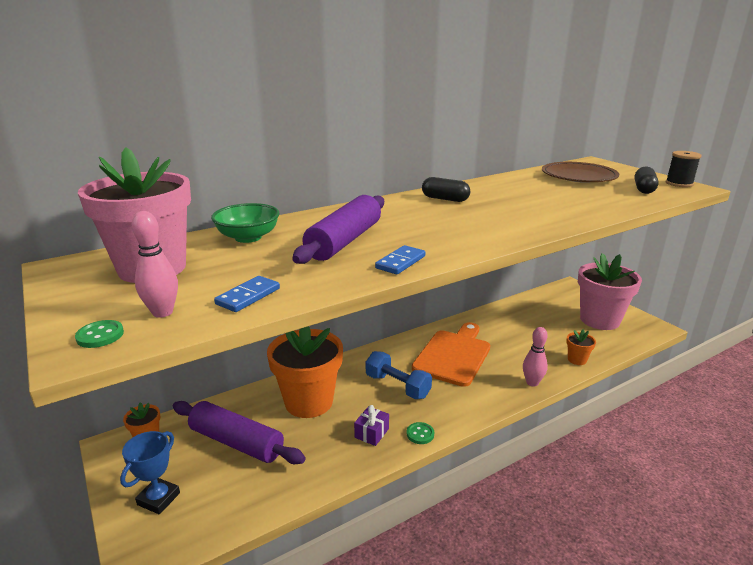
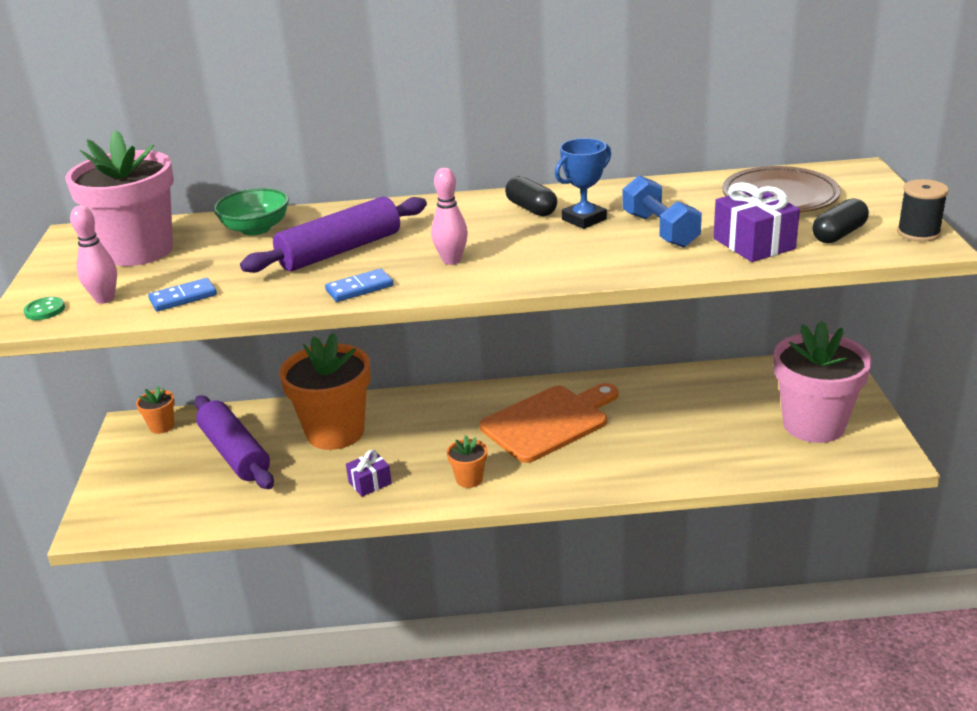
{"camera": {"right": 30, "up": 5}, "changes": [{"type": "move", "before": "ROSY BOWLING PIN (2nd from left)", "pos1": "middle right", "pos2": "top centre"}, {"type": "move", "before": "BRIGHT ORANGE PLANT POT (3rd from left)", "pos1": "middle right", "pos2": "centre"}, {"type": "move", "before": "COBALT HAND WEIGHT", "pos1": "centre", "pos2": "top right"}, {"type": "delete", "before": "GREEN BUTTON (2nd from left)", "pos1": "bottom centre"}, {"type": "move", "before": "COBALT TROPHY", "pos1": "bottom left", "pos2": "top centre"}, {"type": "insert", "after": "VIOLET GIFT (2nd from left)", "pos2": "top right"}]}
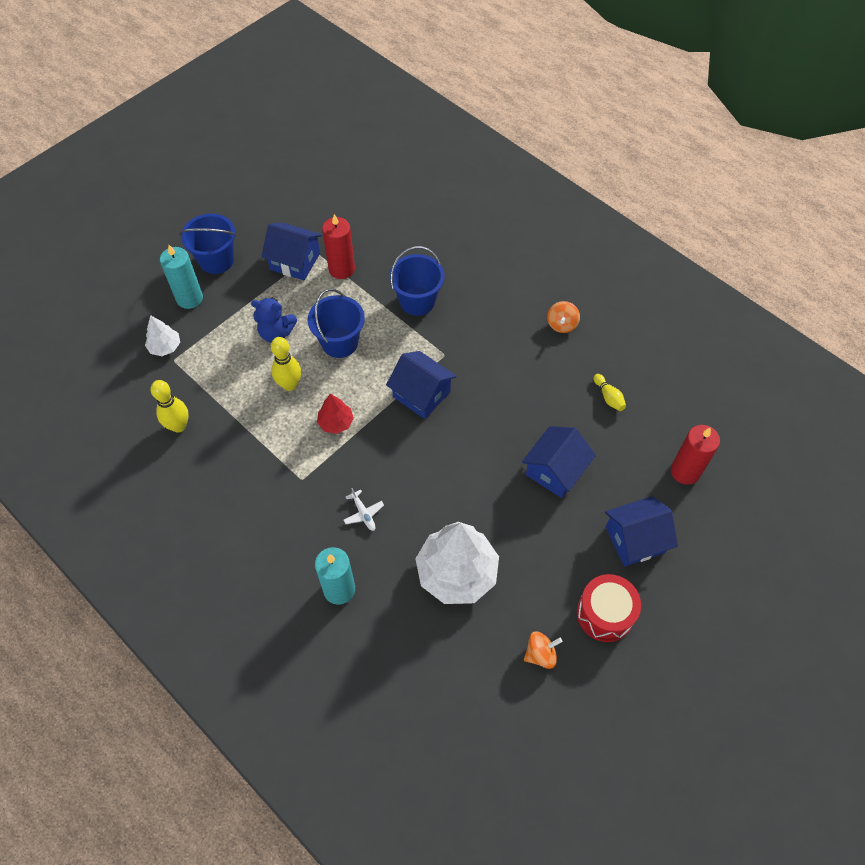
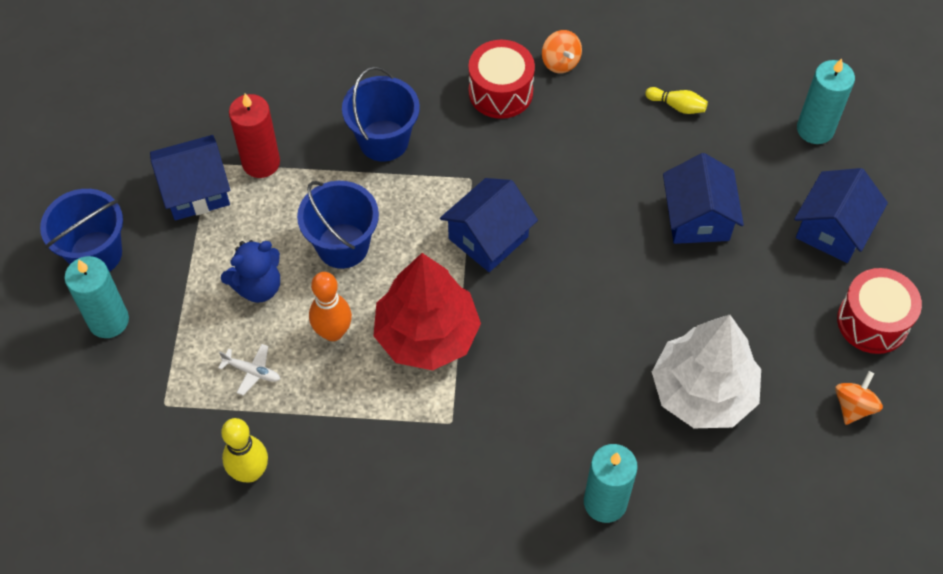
{"camera": {"right": -40, "up": 0}, "changes": [{"type": "delete", "before": "SNOW-WHITE FIR TREE (1st from left)", "pos1": "middle left"}, {"type": "recolor", "before": "BRIGHT YELLOW BOWLING PIN (2nd from left)", "after": "BRIGHT ORANGE BOWLING PIN", "pos1": "middle left", "pos2": "centre"}, {"type": "rotate", "before": "COBALT HOUSE (2nd from left)", "pos1": "centre", "pos2": "centre", "turn": -45}, {"type": "resize", "before": "CRIMSON FIR TREE", "pos1": "centre", "pos2": "centre", "scale": 2.06}, {"type": "recolor", "before": "CRIMSON PILLAR CANDLE (2nd from left)", "after": "AQUA PILLAR CANDLE (3rd from left)", "pos1": "middle right", "pos2": "top right"}, {"type": "move", "before": "SNOW-WHITE AEROPLANE", "pos1": "centre", "pos2": "middle left"}, {"type": "insert", "after": "CRIMSON DRUM (1st from left)", "pos2": "top centre"}]}
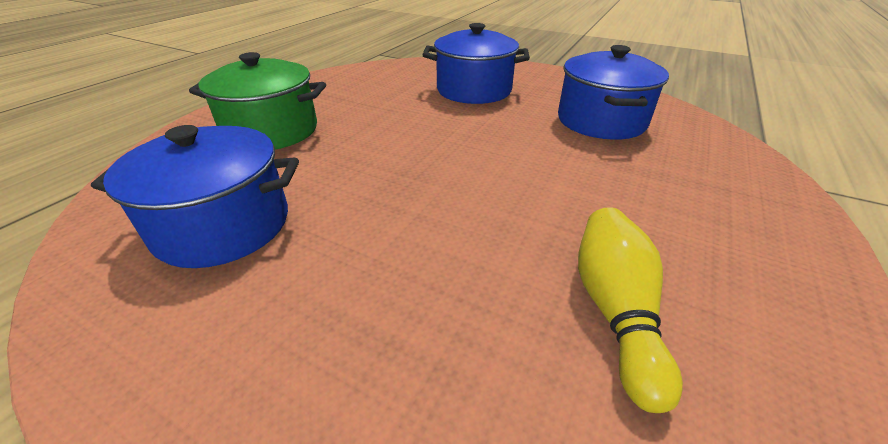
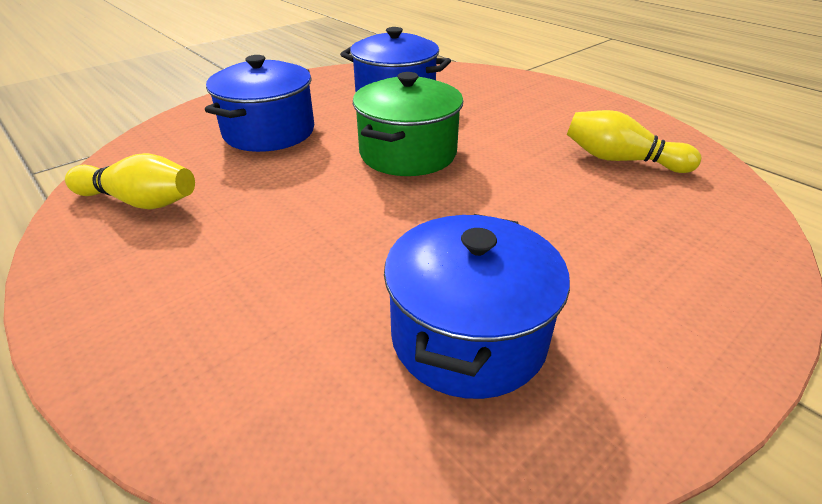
{"camera": {"right": -70, "up": 0}, "changes": [{"type": "move", "before": "GREEN COOKING POT", "pos1": "top left", "pos2": "top centre"}, {"type": "insert", "after": "BRIGHT YELLOW BOWLING PIN (1st from left)", "pos2": "middle left"}]}
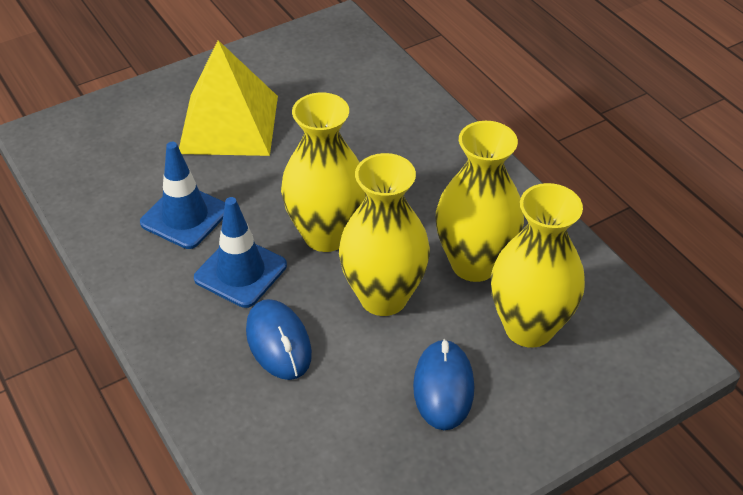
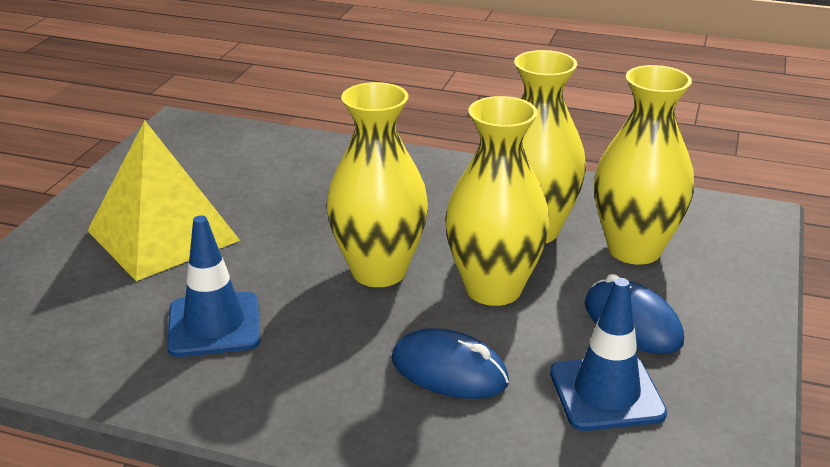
{"camera": {"right": -40, "up": -15}, "changes": [{"type": "move", "before": "COBALT TRAFFIC CONE (2nd from left)", "pos1": "middle left", "pos2": "bottom right"}]}
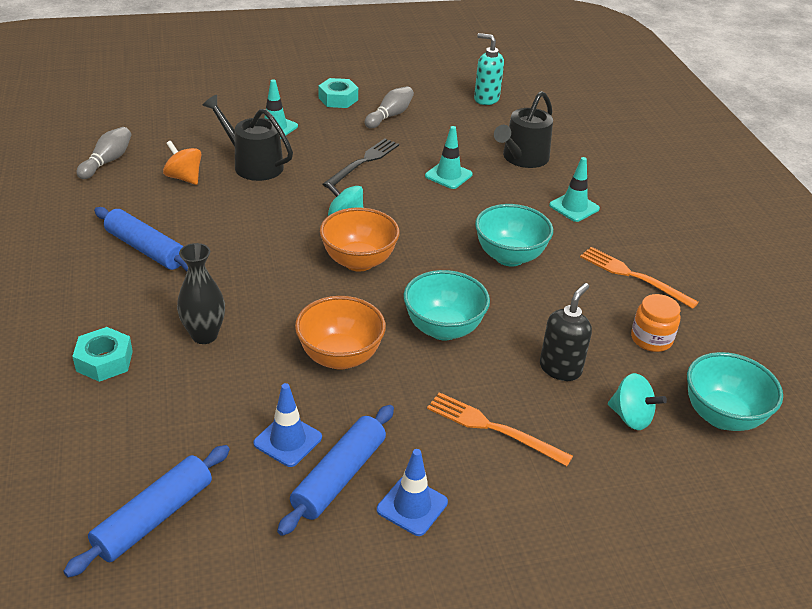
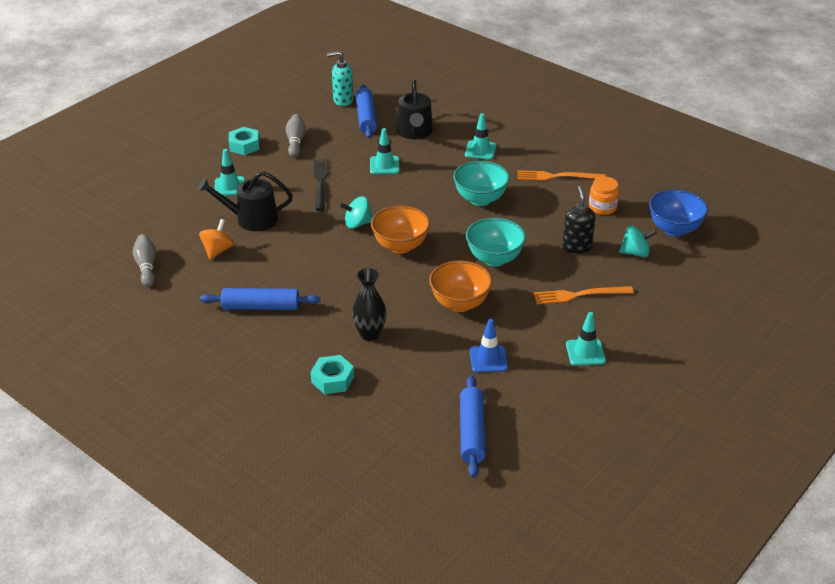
{"camera": {"right": -35, "up": 0}, "changes": [{"type": "rotate", "before": "BRIGHT ORANGE WHIRLIGIG", "pos1": "top left", "pos2": "middle left", "turn": 105}, {"type": "recolor", "before": "AQUA DEEP DISH (3rd from left)", "after": "COBALT DEEP DISH", "pos1": "middle right", "pos2": "middle right"}, {"type": "move", "before": "COBALT DOUGH ROLLER (3rd from left in the first image)", "after": "COBALT DOUGH ROLLER (2nd from left)", "pos1": "bottom centre", "pos2": "top centre"}, {"type": "recolor", "before": "COBALT TRAFFIC CONE (2nd from left)", "after": "AQUA TRAFFIC CONE (4th from left)", "pos1": "bottom centre", "pos2": "middle right"}]}
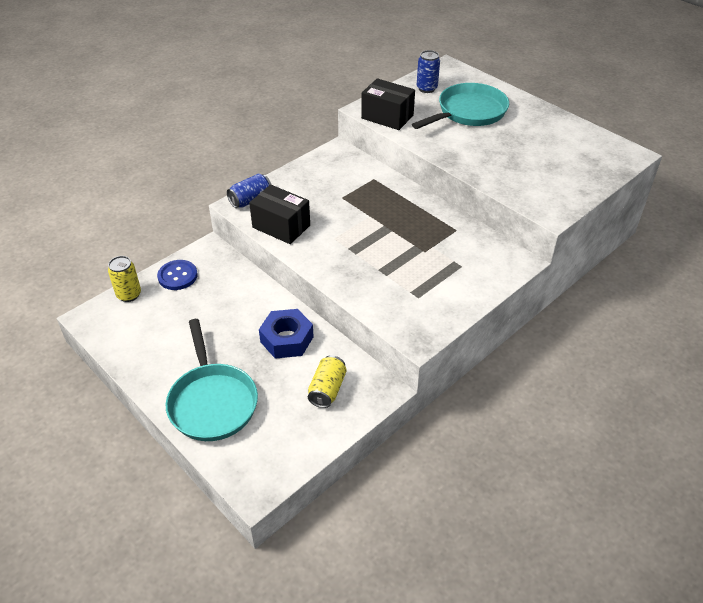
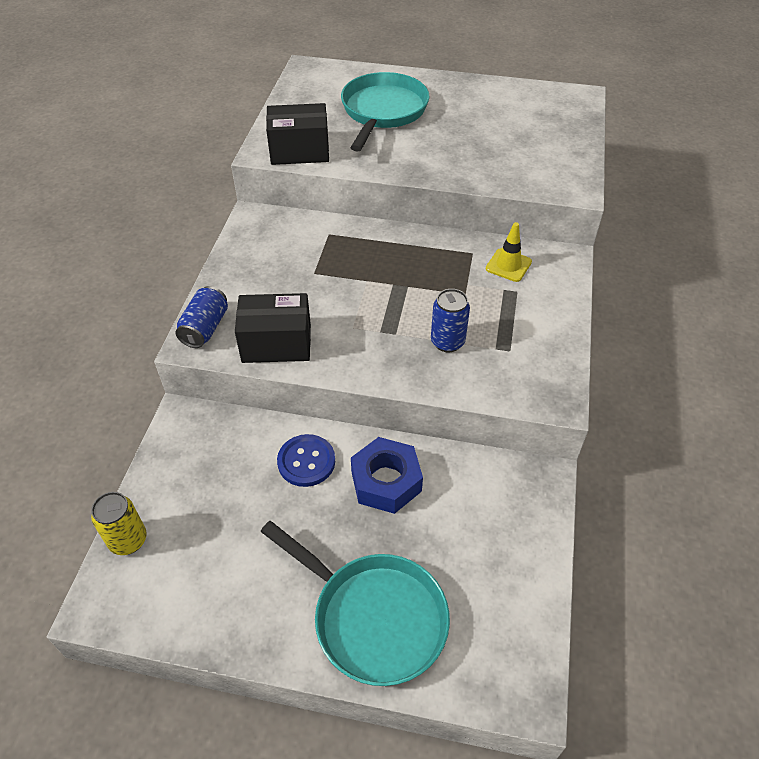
{"camera": {"right": -35, "up": 5}, "changes": [{"type": "move", "before": "COBALT TIN (2nd from left)", "pos1": "top centre", "pos2": "centre"}, {"type": "move", "before": "COBALT BUTTON", "pos1": "middle left", "pos2": "centre"}, {"type": "delete", "before": "BRIGHT YELLOW TIN (2nd from left)", "pos1": "centre"}, {"type": "insert", "after": "BRIGHT YELLOW TRAFFIC CONE", "pos2": "top right"}]}
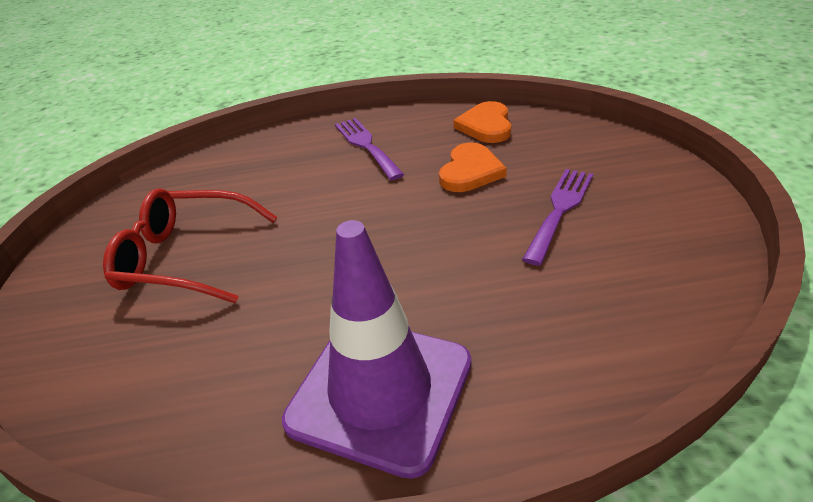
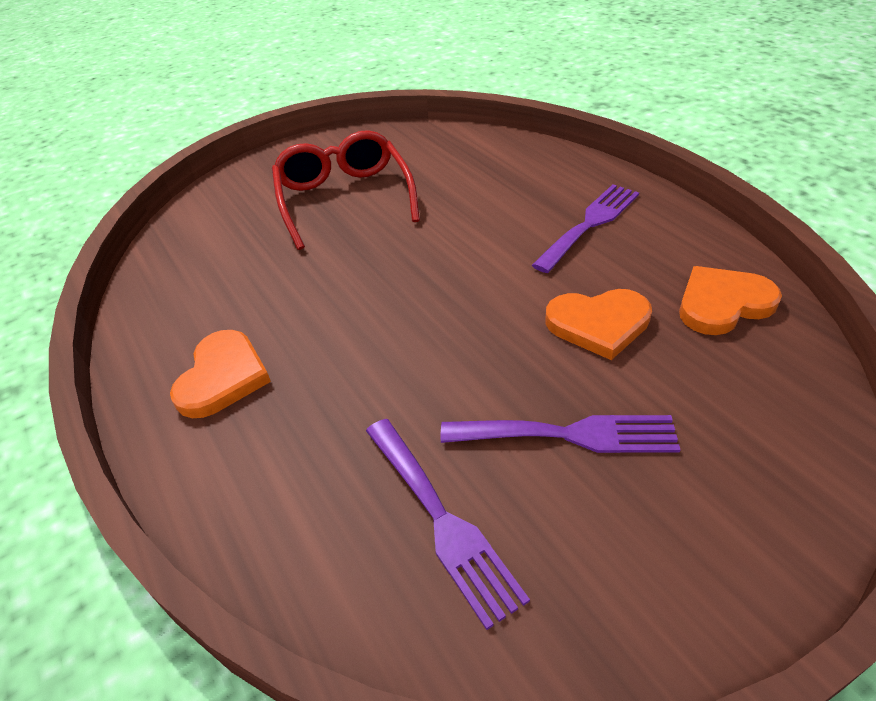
{"camera": {"right": 65, "up": 5}, "changes": [{"type": "replace", "before": "VIOLET TRAFFIC CONE", "after": "BRIGHT ORANGE LOVE HEART (1st from left)", "pos1": "bottom centre", "pos2": "middle left"}, {"type": "insert", "after": "VIOLET TABLE FORK (1st from left)", "pos2": "bottom centre"}]}
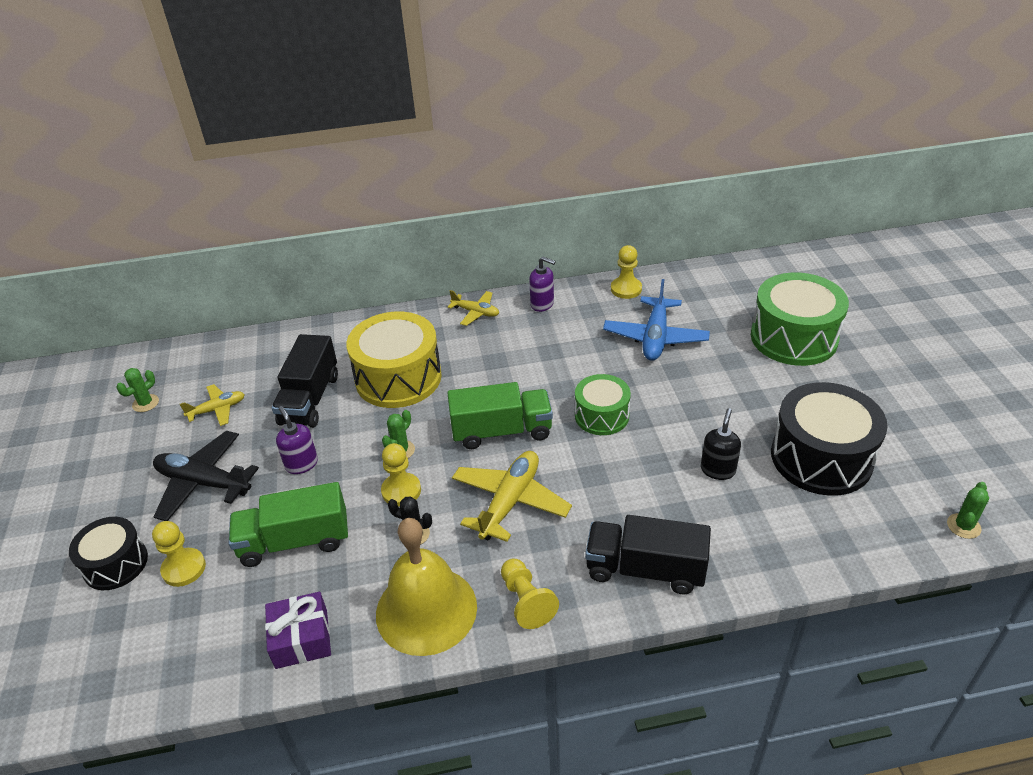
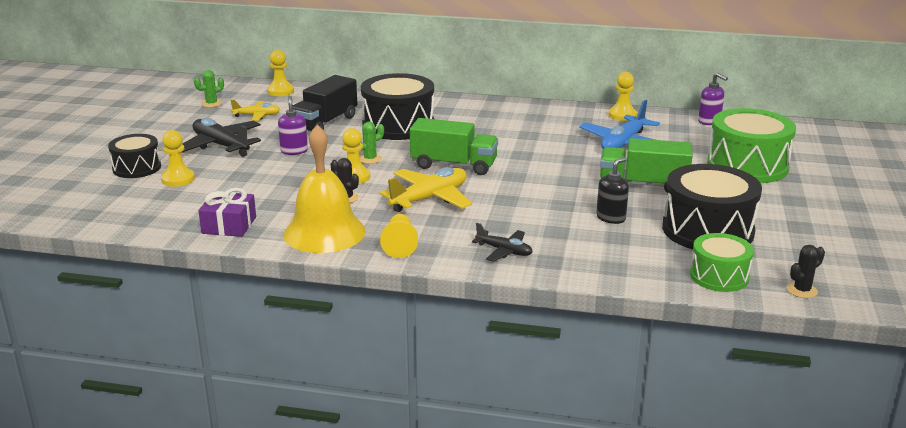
{"camera": {"right": 20, "up": -15}, "changes": [{"type": "move", "before": "VIOLET SOAP DISPENSER (2nd from left)", "pos1": "centre", "pos2": "top right"}, {"type": "delete", "before": "BRIGHT YELLOW AEROPLANE (2nd from left)", "pos1": "centre"}, {"type": "recolor", "before": "BRIGHT YELLOW DRUM", "after": "EBONY DRUM (2nd from left)", "pos1": "centre", "pos2": "top centre"}, {"type": "move", "before": "GREEN DRUM (1st from left)", "pos1": "centre", "pos2": "middle right"}, {"type": "move", "before": "GREEN TRUCK (1st from left in the first image)", "after": "GREEN TRUCK (2nd from left)", "pos1": "bottom left", "pos2": "middle right"}, {"type": "recolor", "before": "GREEN SAGUARO CACTUS (3rd from left)", "after": "EBONY SAGUARO CACTUS (2nd from left)", "pos1": "middle right", "pos2": "middle right"}, {"type": "replace", "before": "EBONY TRUCK (2nd from left)", "after": "EBONY AEROPLANE (2nd from left)", "pos1": "bottom centre", "pos2": "centre"}, {"type": "insert", "after": "BRIGHT YELLOW GAME PAWN (2nd from left)", "pos2": "top left"}]}
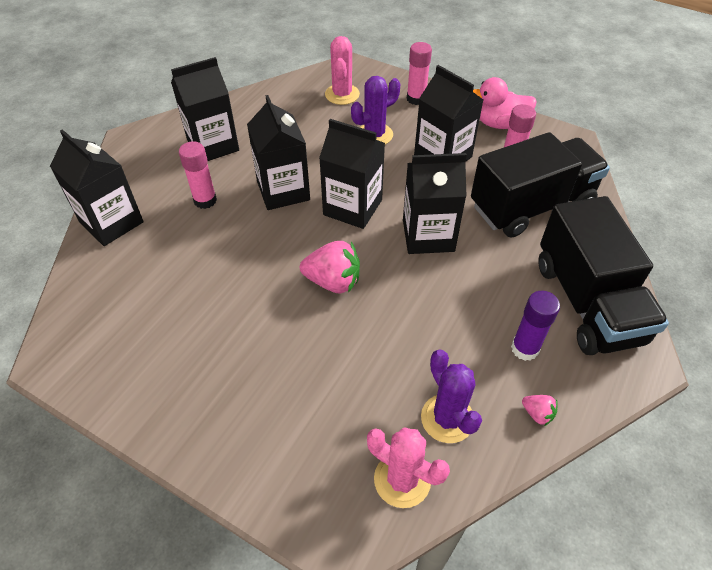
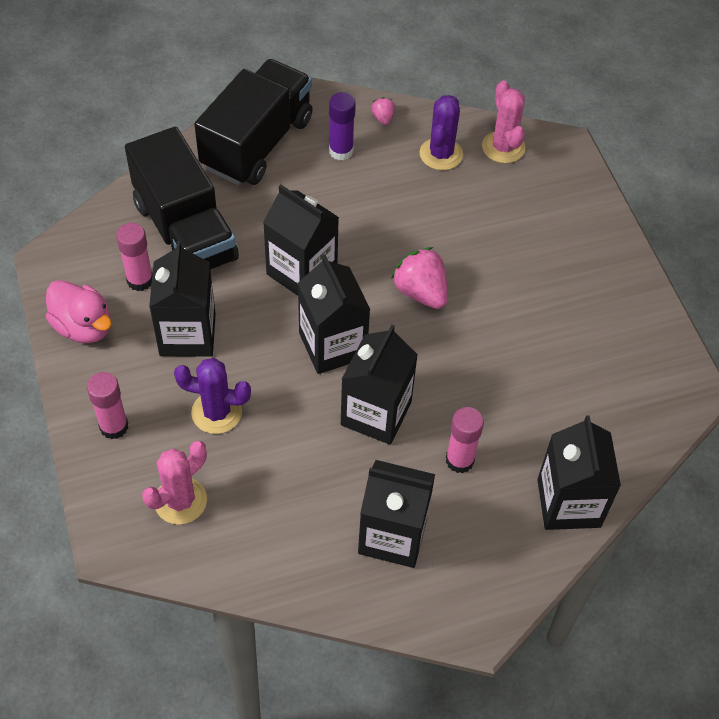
{"camera": {"right": -140, "up": 5}, "changes": [{"type": "rotate", "before": "EBONY TRUCK (1st from left)", "pos1": "top right", "pos2": "top left", "turn": -135}]}
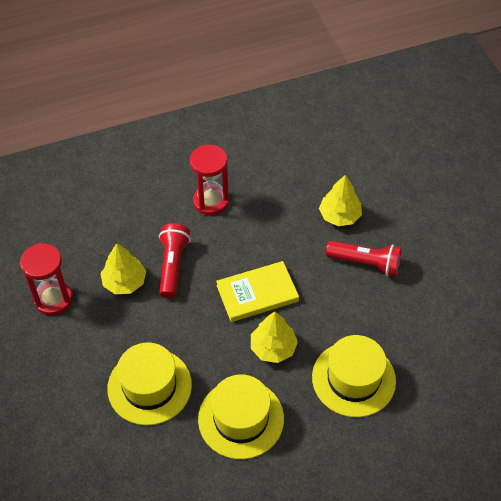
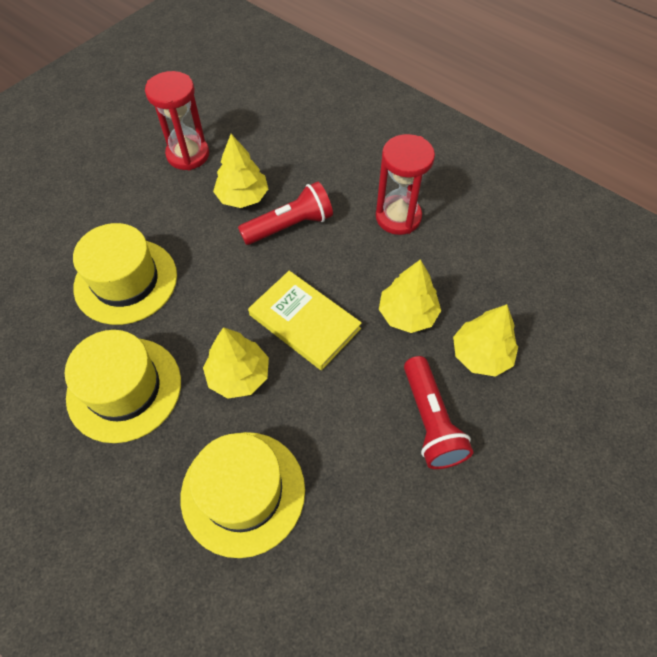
{"camera": {"right": 60, "up": 5}, "changes": [{"type": "insert", "after": "BRIGHT YELLOW FIR TREE (3rd from left)", "pos2": "centre"}]}
